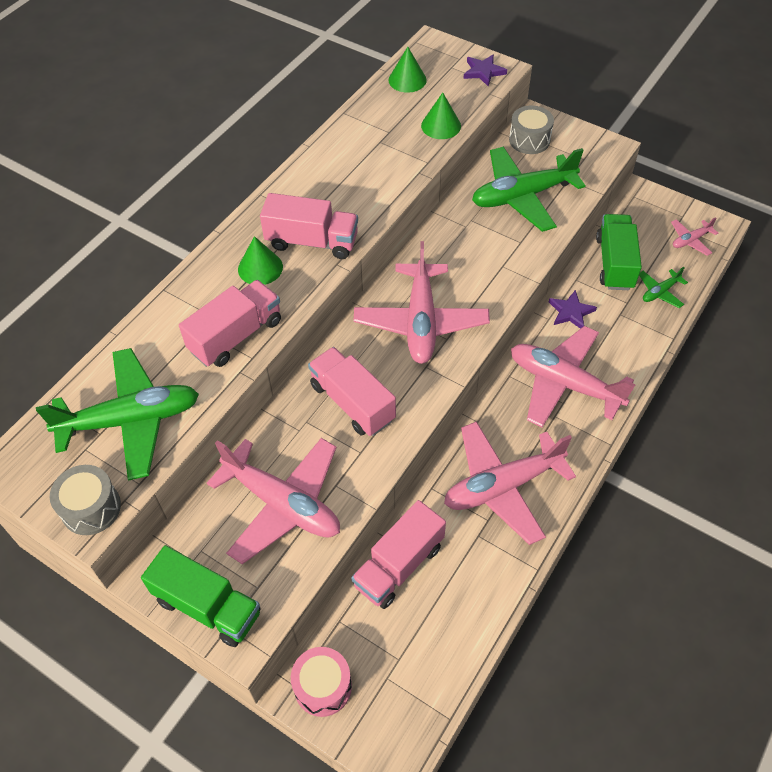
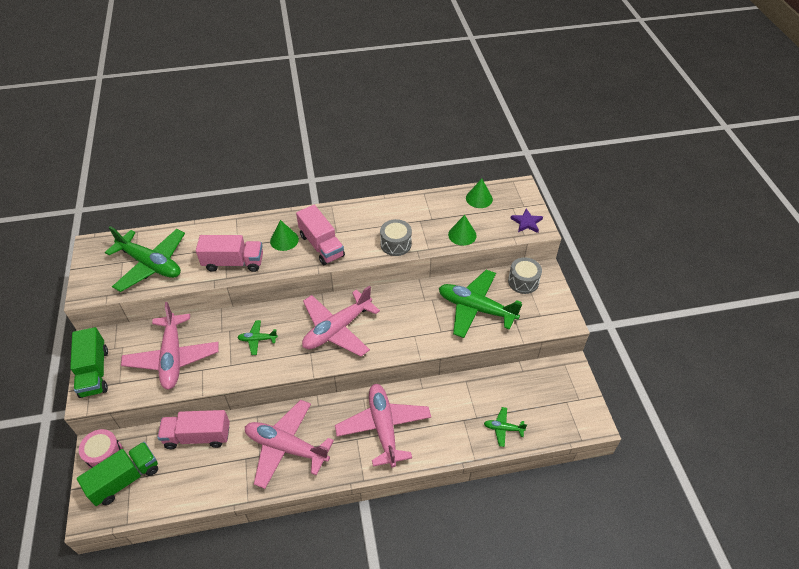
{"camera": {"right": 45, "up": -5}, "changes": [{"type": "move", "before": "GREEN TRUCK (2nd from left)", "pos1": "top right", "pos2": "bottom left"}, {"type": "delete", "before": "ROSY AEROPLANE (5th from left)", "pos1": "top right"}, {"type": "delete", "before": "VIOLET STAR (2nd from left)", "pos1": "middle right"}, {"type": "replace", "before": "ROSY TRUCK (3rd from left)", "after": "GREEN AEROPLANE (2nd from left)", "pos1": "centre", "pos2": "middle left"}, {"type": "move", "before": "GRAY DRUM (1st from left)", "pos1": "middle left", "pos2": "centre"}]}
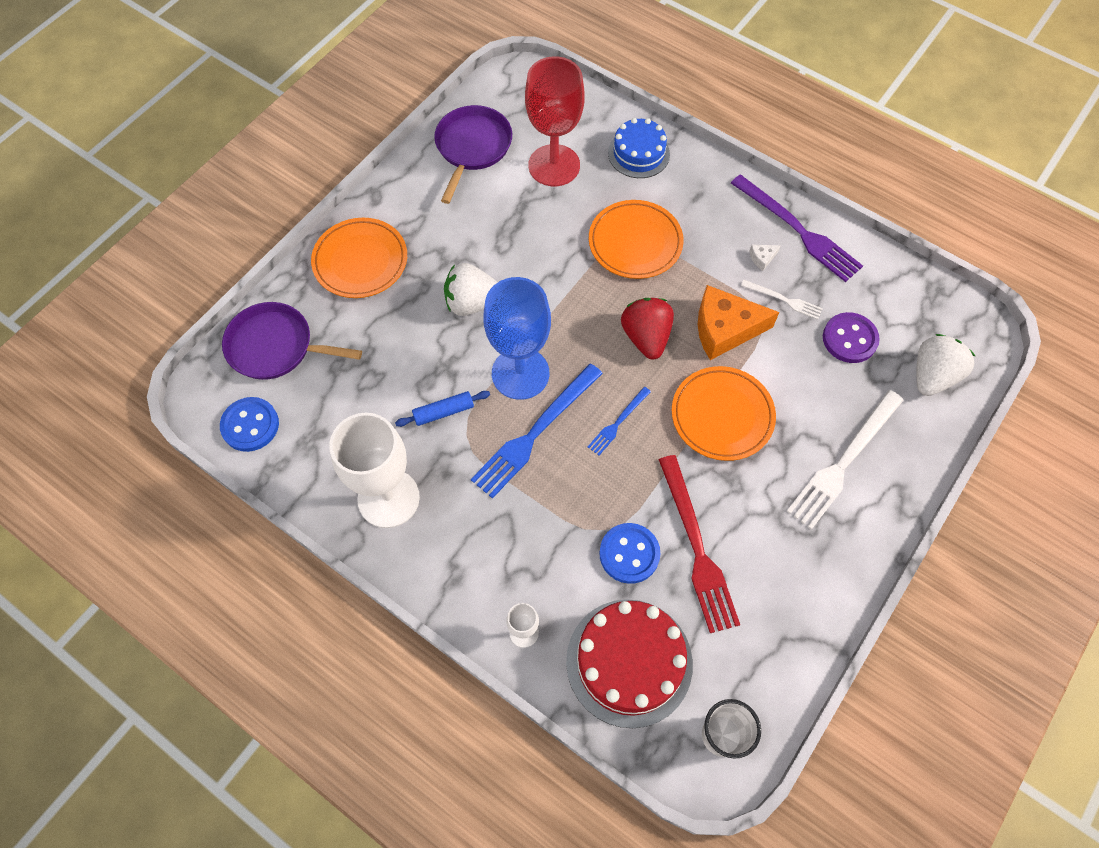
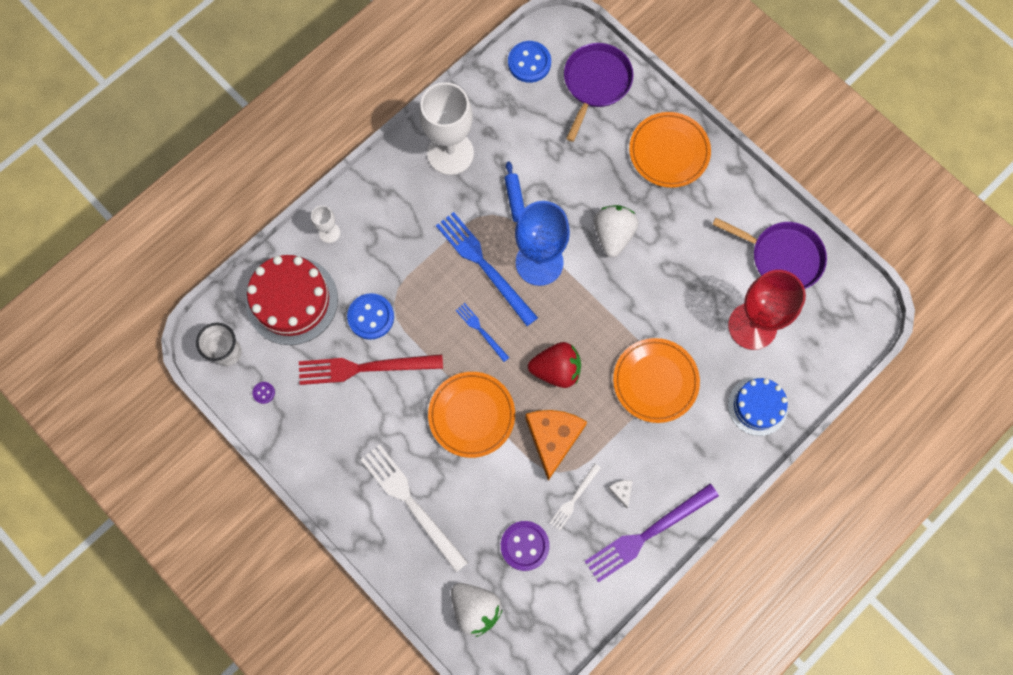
{"camera": {"right": 100, "up": 10}, "changes": [{"type": "insert", "after": "VIOLET BUTTON (1st from left)", "pos2": "middle left"}]}
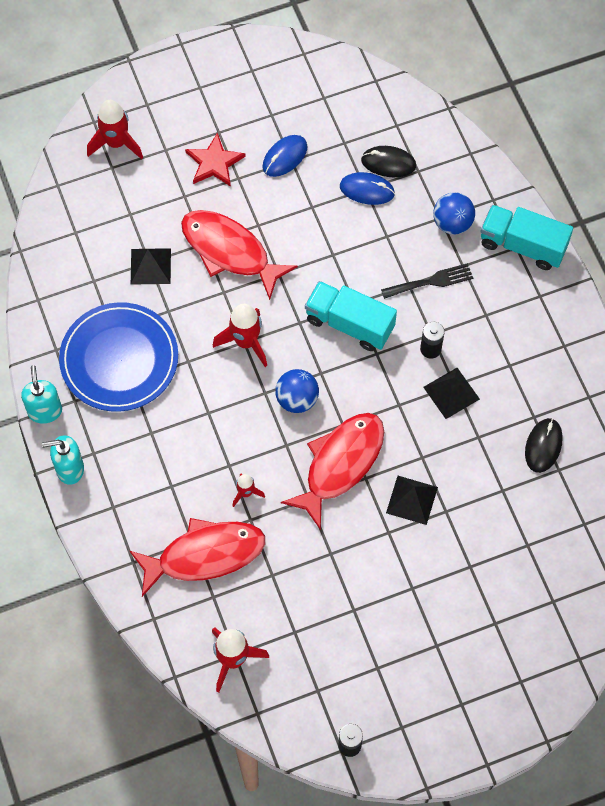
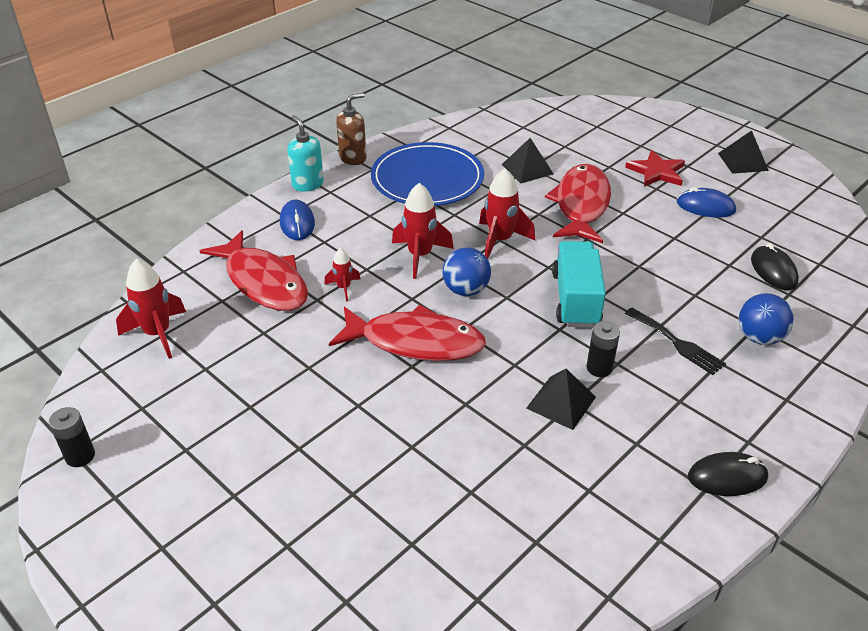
{"camera": {"right": 65, "up": -25}, "changes": [{"type": "move", "before": "CRIMSON SPACESHIP (1st from left in the first image)", "after": "CRIMSON SPACESHIP (3rd from left)", "pos1": "top left", "pos2": "centre"}, {"type": "move", "before": "COBALT COMPUTER MOUSE (2nd from left in the first image)", "after": "COBALT COMPUTER MOUSE (1st from left)", "pos1": "top centre", "pos2": "centre"}, {"type": "delete", "before": "AQUA TRUCK (2nd from left)", "pos1": "top right"}, {"type": "recolor", "before": "AQUA SOAP DISPENSER (1st from left)", "after": "RUSSET SOAP DISPENSER", "pos1": "middle left", "pos2": "top centre"}, {"type": "move", "before": "EBONY COMPUTER MOUSE (2nd from left in the first image)", "after": "EBONY COMPUTER MOUSE (1st from left)", "pos1": "middle right", "pos2": "bottom right"}, {"type": "move", "before": "EBONY SOLID PYRAMID (2nd from left in the first image)", "after": "EBONY SOLID PYRAMID (3rd from left)", "pos1": "middle right", "pos2": "top right"}]}
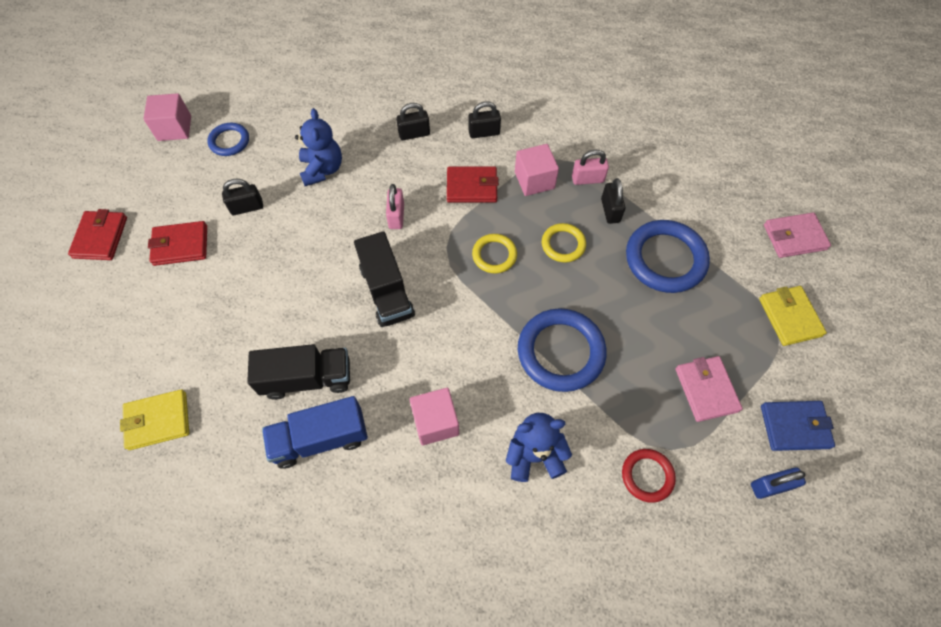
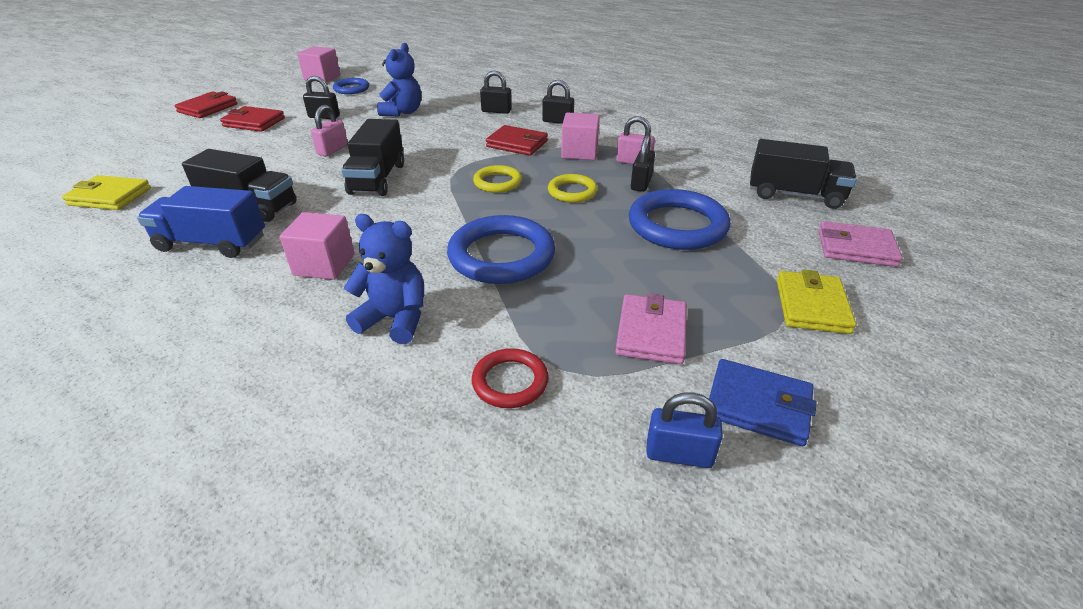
{"camera": {"right": 25, "up": -25}, "changes": [{"type": "move", "before": "ROSY PADLOCK (1st from left)", "pos1": "top centre", "pos2": "top left"}, {"type": "insert", "after": "EBONY TRUCK (3rd from left)", "pos2": "top right"}]}
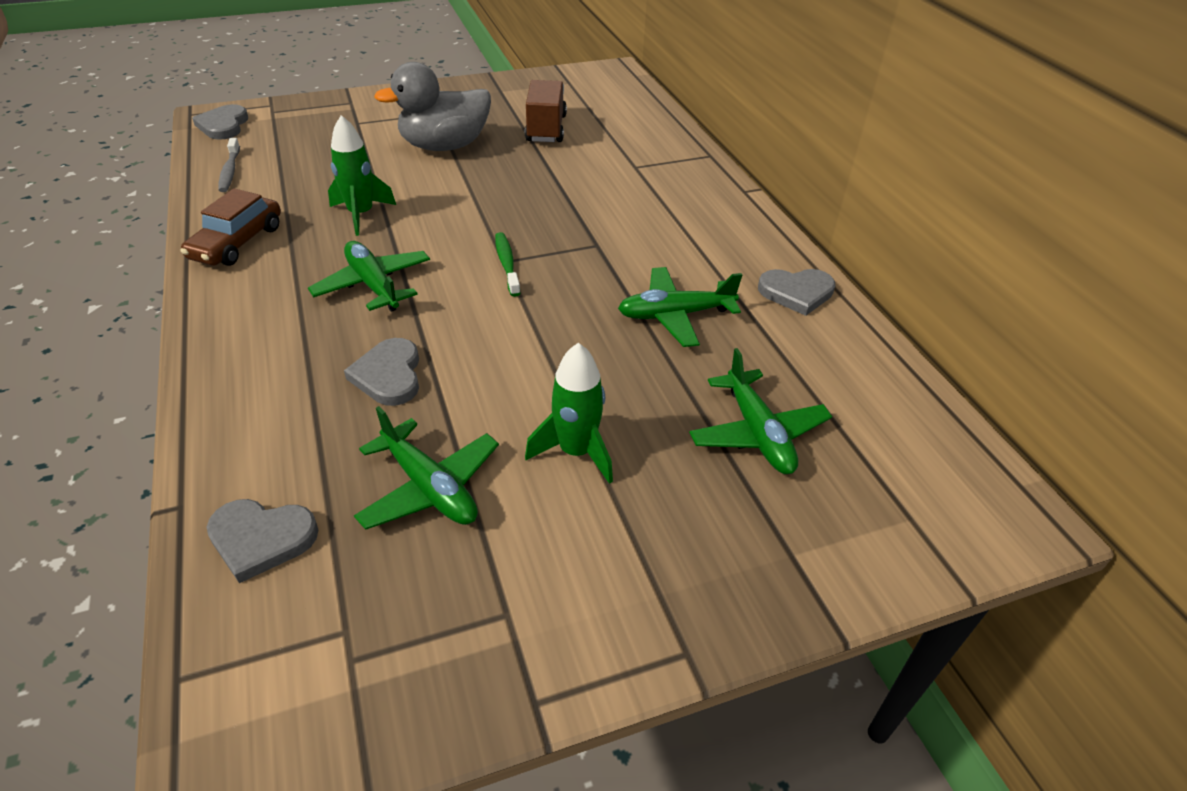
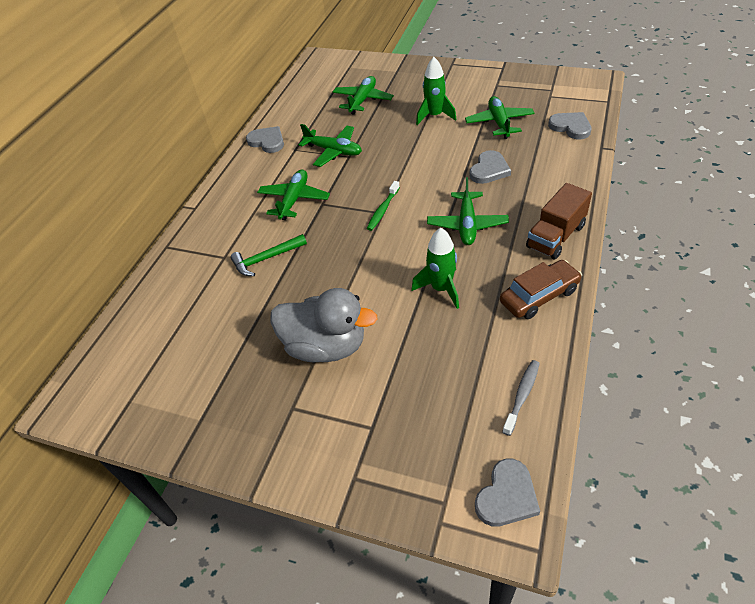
{"camera": {"right": -135, "up": 5}, "changes": [{"type": "move", "before": "RUSSET TRUCK", "pos1": "top centre", "pos2": "middle right"}, {"type": "insert", "after": "GREEN AEROPLANE (1st from left)", "pos2": "top centre"}, {"type": "insert", "after": "GREEN HAMMER", "pos2": "centre"}]}
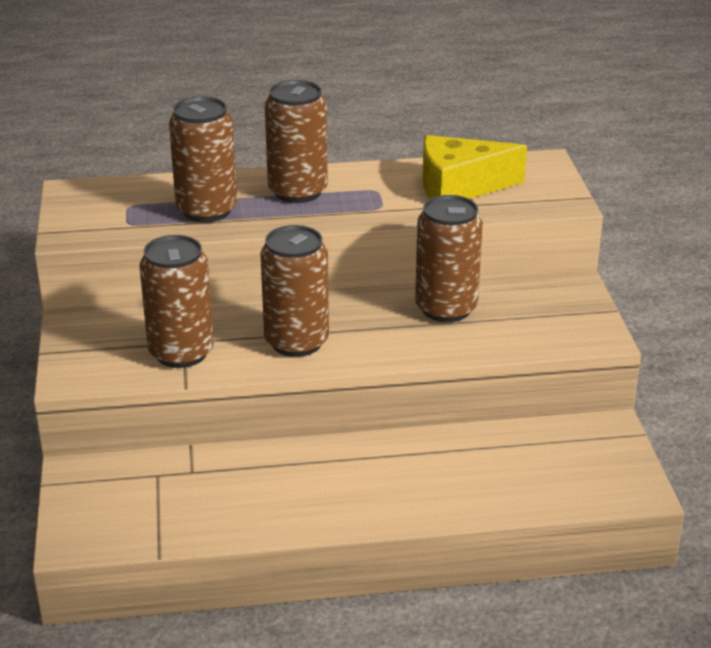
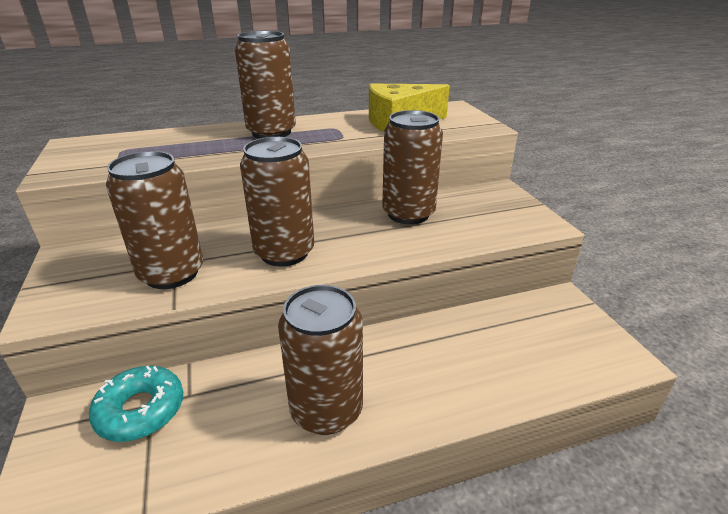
{"camera": {"right": -10, "up": 0}, "changes": [{"type": "move", "before": "RUSSET TIN (2nd from left in the first image)", "after": "RUSSET TIN (4th from left)", "pos1": "top left", "pos2": "bottom centre"}, {"type": "insert", "after": "AQUA DOUGHNUT", "pos2": "bottom left"}]}
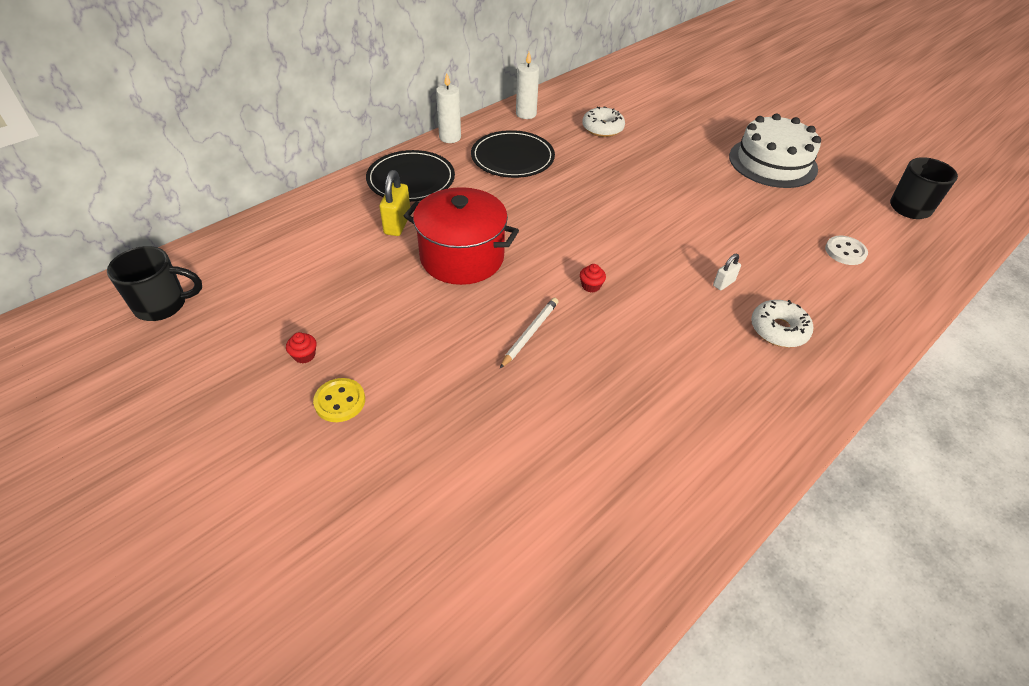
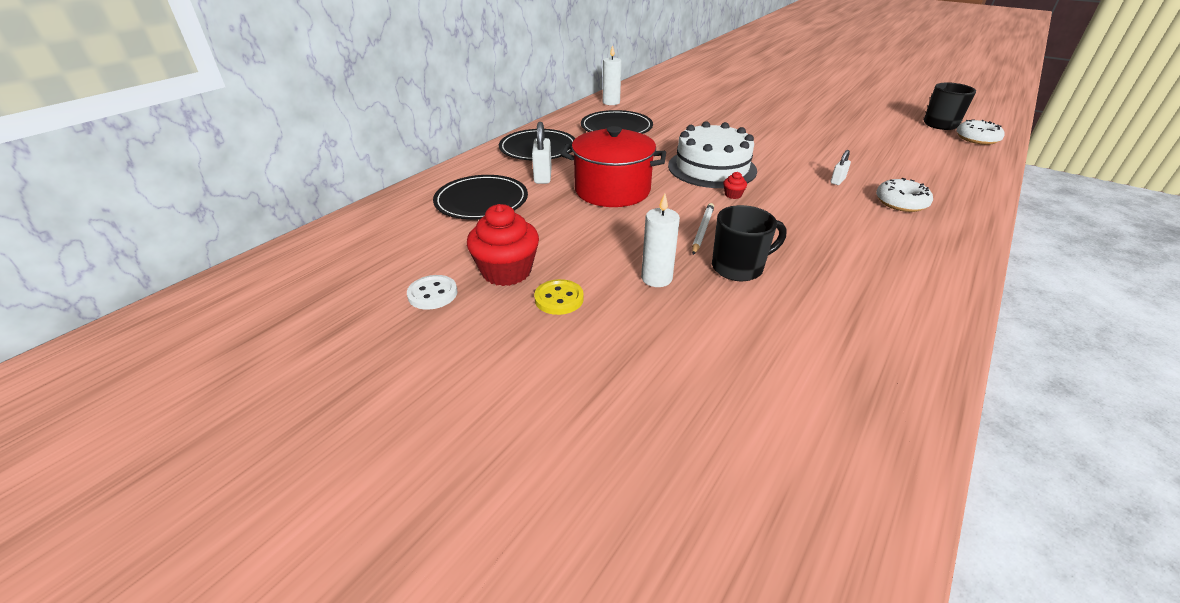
{"camera": {"right": -10, "up": -10}, "changes": [{"type": "move", "before": "SNOW-WHITE PILLAR CANDLE (1st from left in the first image)", "after": "SNOW-WHITE PILLAR CANDLE (2nd from left)", "pos1": "top centre", "pos2": "centre"}, {"type": "move", "before": "SNOW-WHITE DOUGHNUT (1st from left in the first image)", "after": "SNOW-WHITE DOUGHNUT (2nd from left)", "pos1": "top centre", "pos2": "top right"}, {"type": "move", "before": "SNOW-WHITE LAYER CAKE", "pos1": "top right", "pos2": "top centre"}, {"type": "recolor", "before": "BRIGHT YELLOW PADLOCK", "after": "SNOW-WHITE PADLOCK (1st from left)", "pos1": "top centre", "pos2": "top centre"}, {"type": "move", "before": "SNOW-WHITE BUTTON", "pos1": "middle right", "pos2": "centre"}, {"type": "move", "before": "EBONY MUG (1st from left)", "pos1": "middle left", "pos2": "centre"}, {"type": "resize", "before": "CRIMSON FAIRY CAKE (1st from left)", "pos1": "middle left", "pos2": "centre", "scale": 2.41}, {"type": "insert", "after": "EBONY DINNER PLATE (1st from left)", "pos2": "top centre"}]}
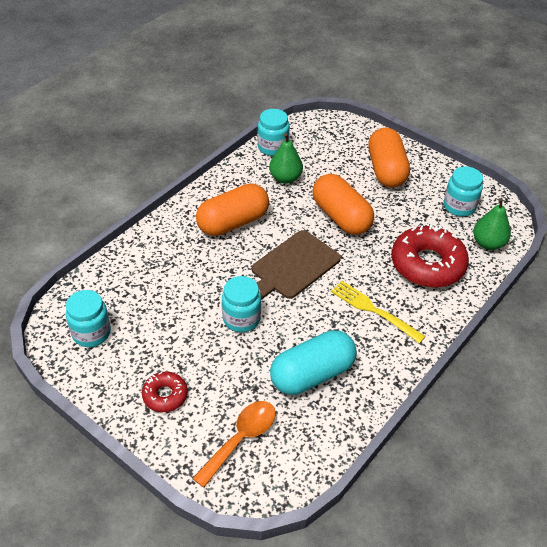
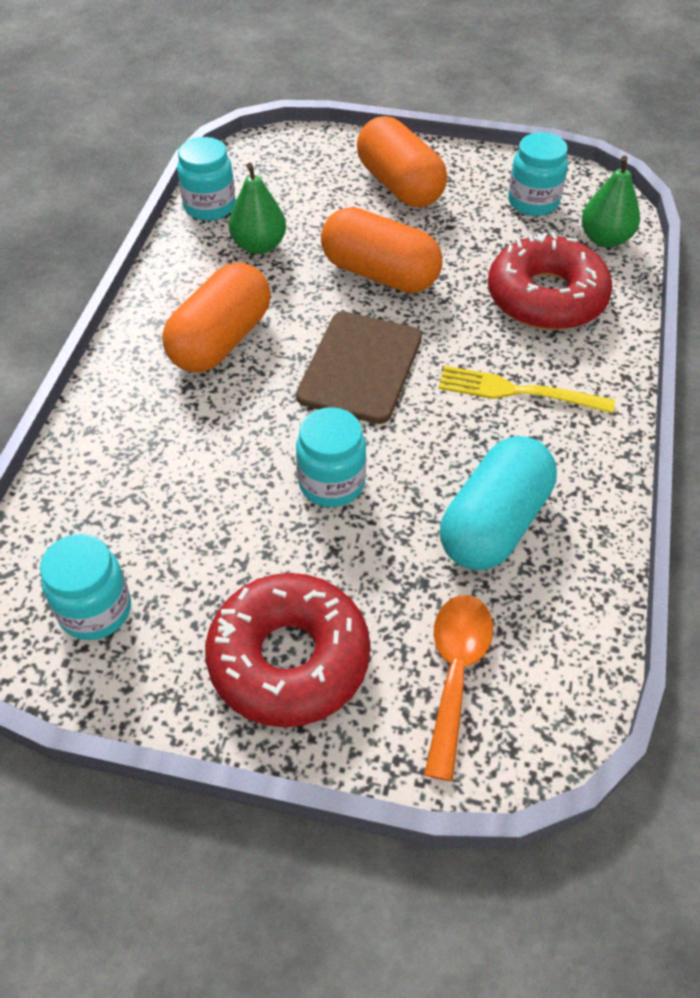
{"camera": {"right": -25, "up": 5}, "changes": [{"type": "resize", "before": "CRIMSON DOUGHNUT (1st from left)", "pos1": "bottom left", "pos2": "centre", "scale": 1.95}]}
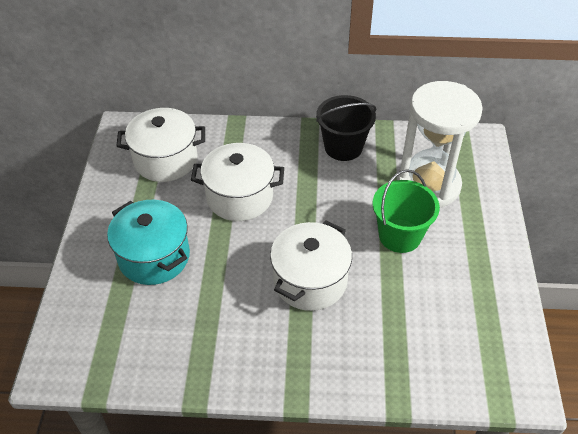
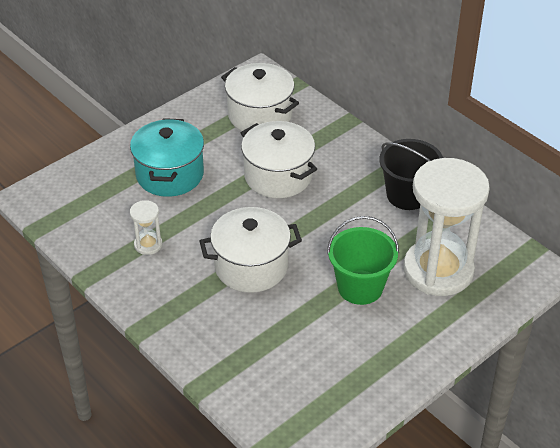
{"camera": {"right": 45, "up": -5}, "changes": [{"type": "insert", "after": "SNOW-WHITE SAND TIMER (1st from left)", "pos2": "middle left"}]}
